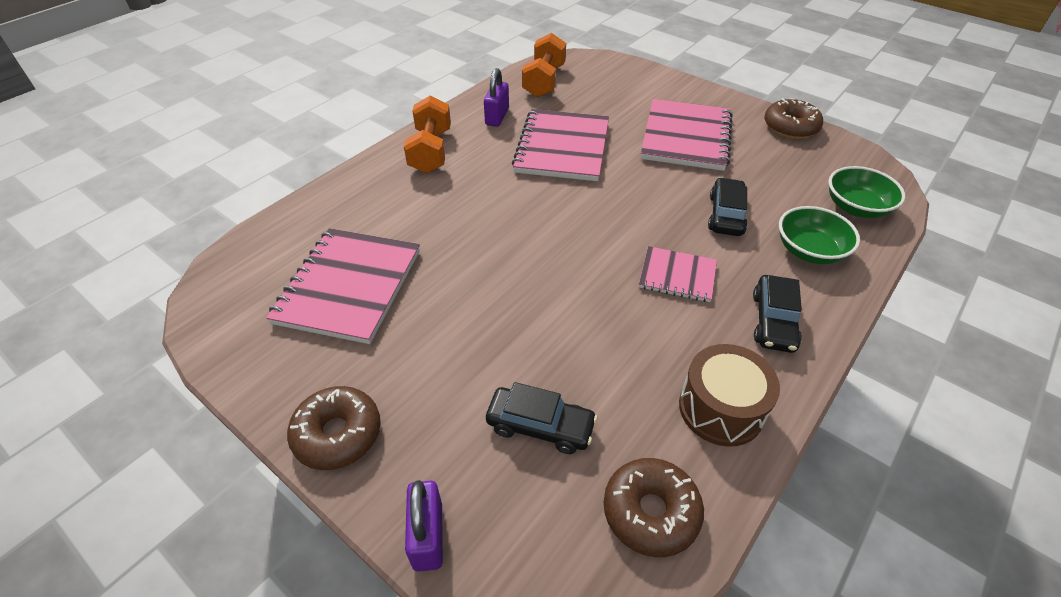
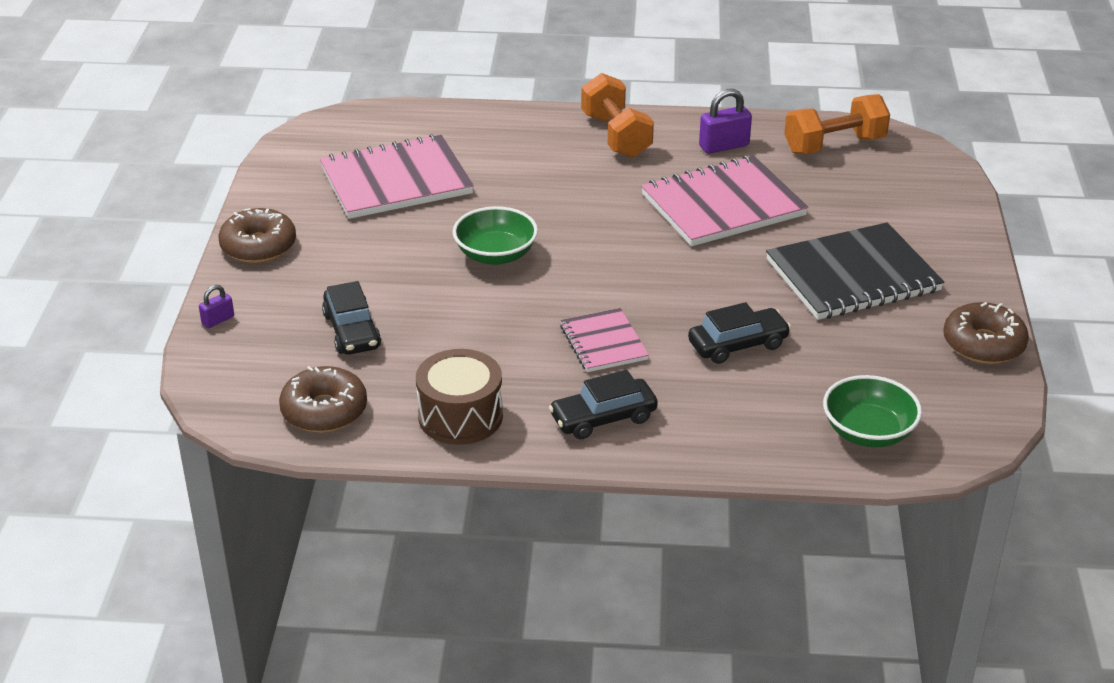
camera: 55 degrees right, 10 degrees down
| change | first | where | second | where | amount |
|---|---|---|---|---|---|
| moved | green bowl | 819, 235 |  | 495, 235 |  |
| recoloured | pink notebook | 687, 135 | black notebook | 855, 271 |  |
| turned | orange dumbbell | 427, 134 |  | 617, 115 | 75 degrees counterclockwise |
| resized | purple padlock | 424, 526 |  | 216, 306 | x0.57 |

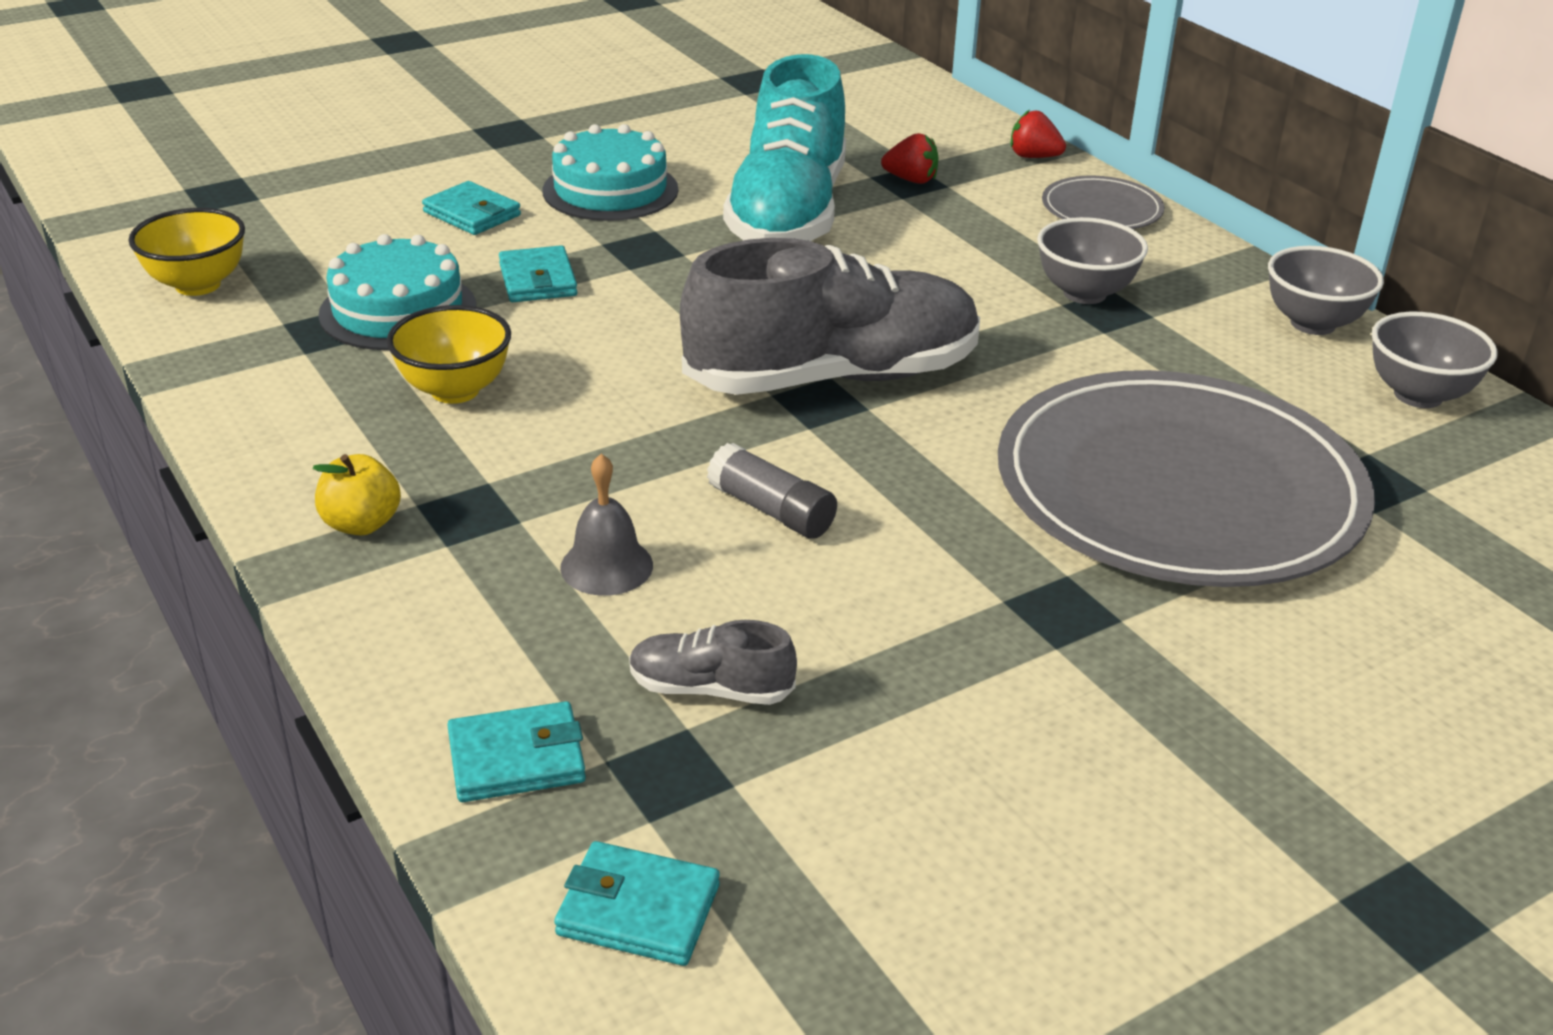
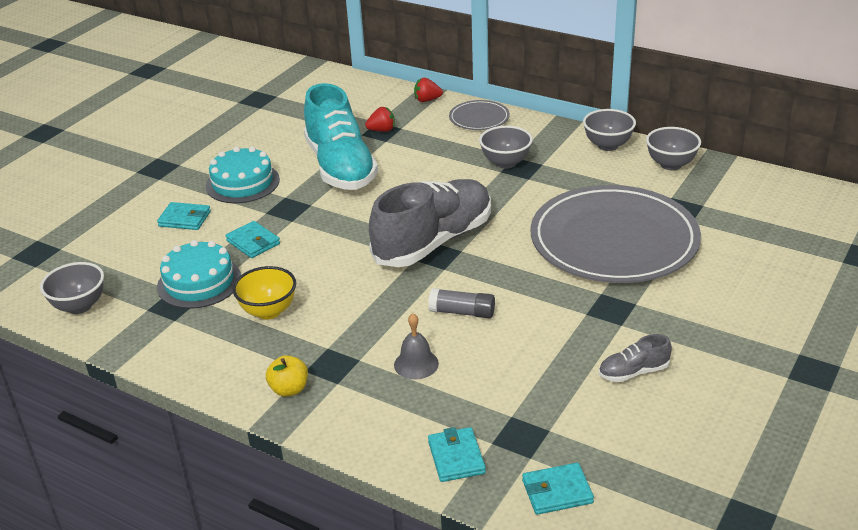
camera: 25 degrees left, 0 degrees up
| change | first | where | second | where | amount |
|---|---|---|---|---|---|
| moved | grey shoe | 713, 662 |  | 635, 358 |  |
| recoloured | yellow bowl | 186, 252 | grey bowl | 72, 288 |  |
| turned | turquoise wallet | 516, 751 |  | 457, 454 | 60 degrees counterclockwise |

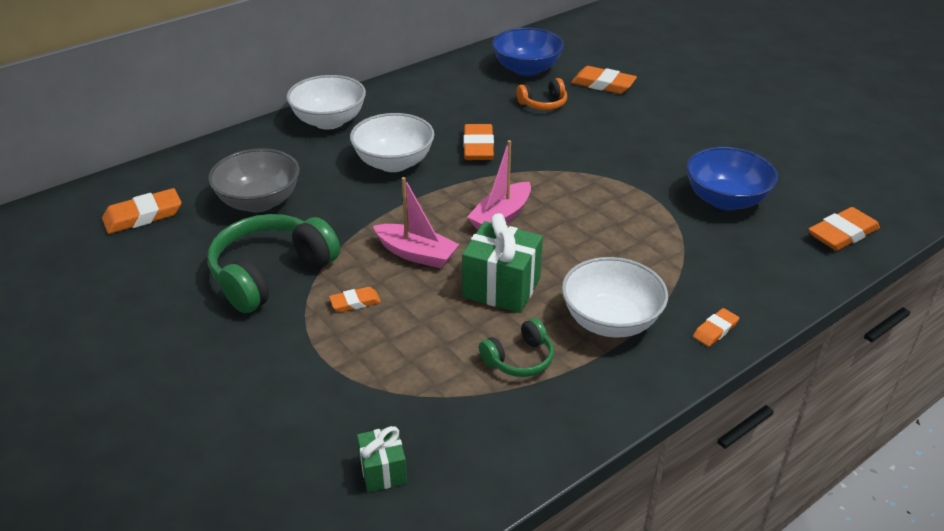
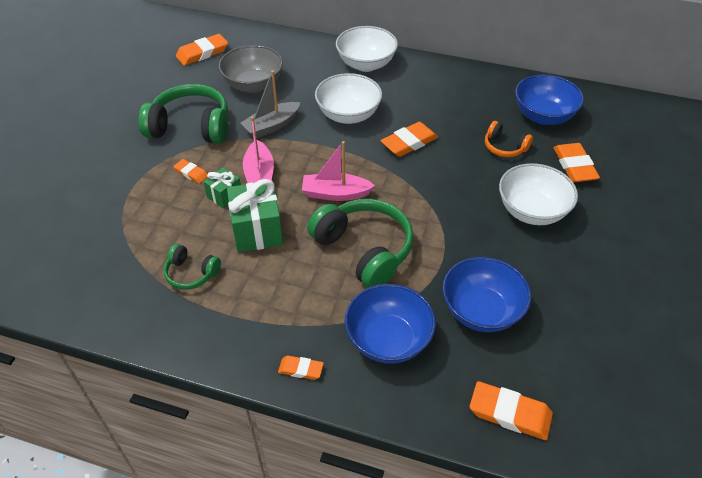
camera: 55 degrees right, 10 degrees up
| change | first | where | second | where | amount |
|---|---|---|---|---|---|
| added |  |  | grey boat | 270, 104 |  |
| added |  |  | green headphones | 360, 243 |  |
| added |  |  | blue bowl | 390, 324 |  |
| moved | green gift | 382, 459 |  | 222, 188 |  |
| moved | white bowl | 615, 297 |  | 538, 194 |  |
| turned | orange eraser | 142, 211 |  | 202, 50 | 60 degrees counterclockwise |

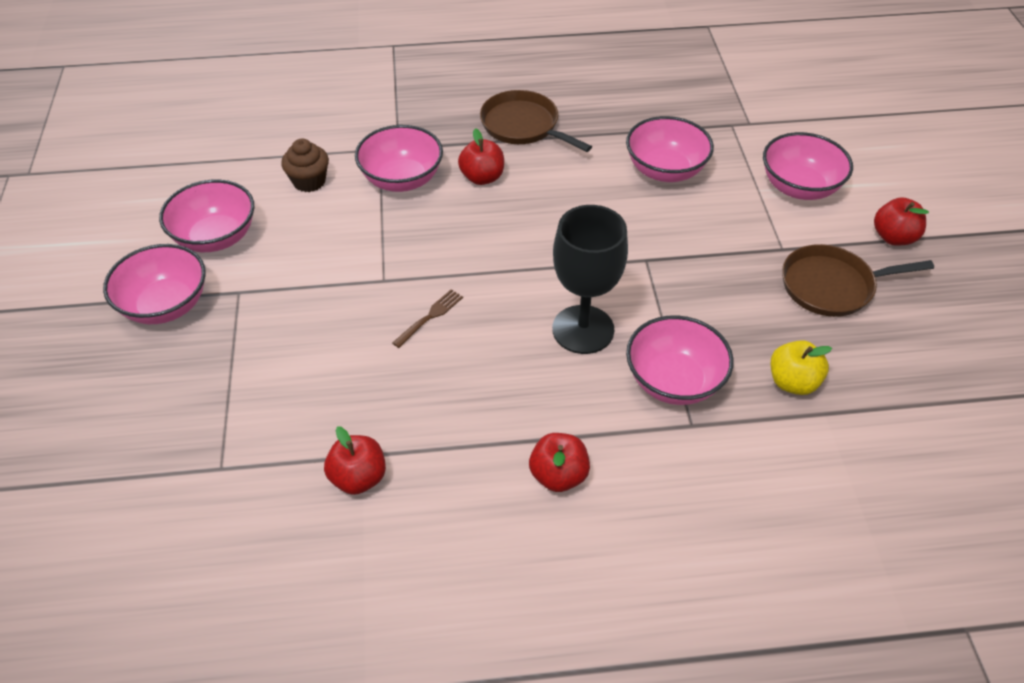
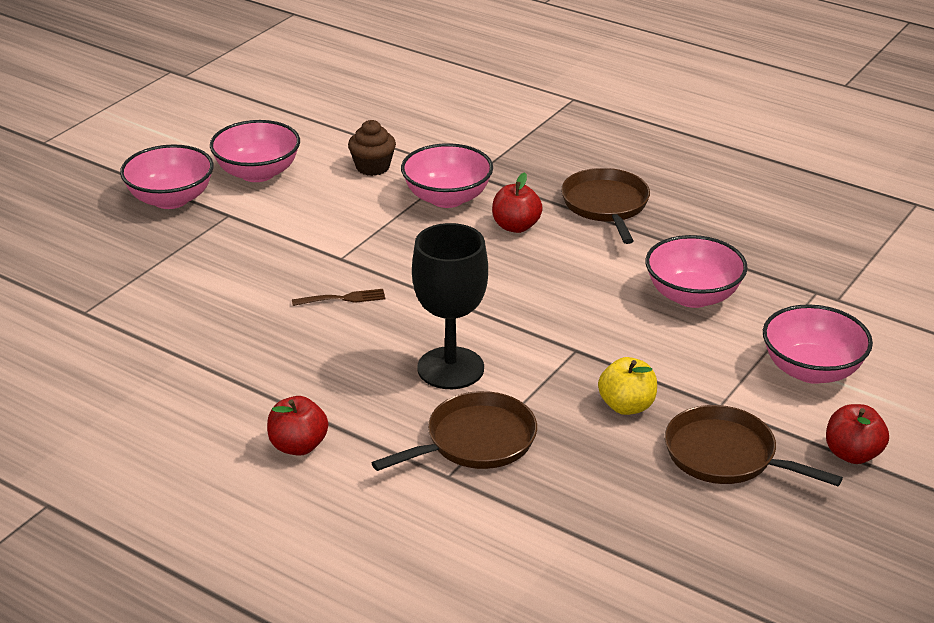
camera: 40 degrees right, 15 degrees down
| change | first | where | second | where | amount |
|---|---|---|---|---|---|
| removed | red apple | 355, 460 |  |  |  |
| moved | yellow apple | 801, 367 |  | 627, 386 |  |
| replaced | pink bowl | 680, 360 | brown pan | 454, 431 |  |

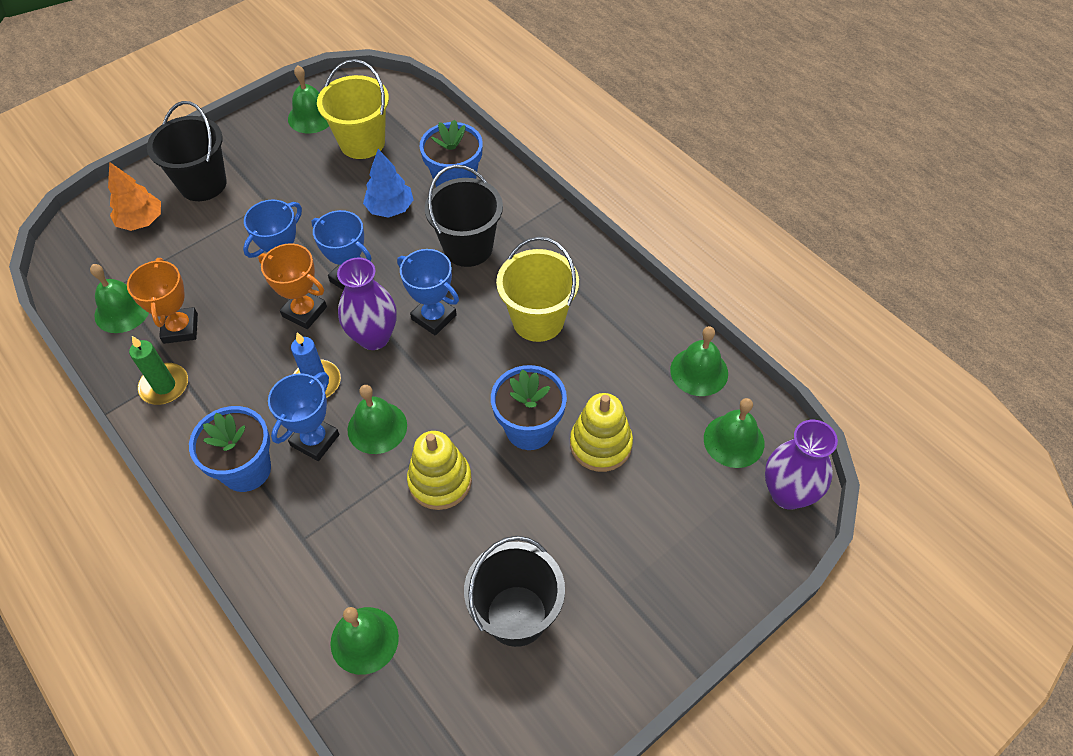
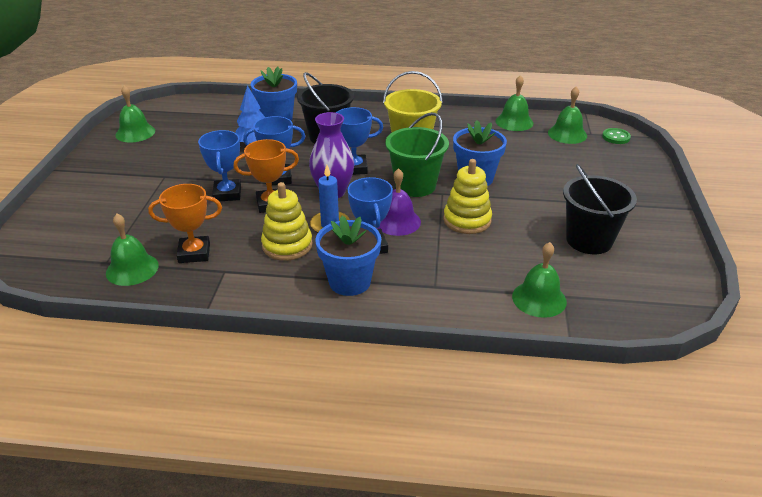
camera: 45 degrees left, 20 degrees down
| change | first | where | second | where | amount |
|---|---|---|---|---|---|
| removed | orange tree | 134, 196 |  |  |  |
| removed | green candle | 158, 370 |  |  |  |
| removed | black bucket | 187, 151 |  |  |  |
| removed | yellow bucket | 353, 109 |  |  |  |
| added |  |  | green bucket | 417, 154 |  |
| moved | yellow stacking toy | 601, 432 |  | 286, 221 |  |
| replaced | purple vase | 801, 465 | green button | 616, 136 |  |
| recoloured | green bell | 377, 419 | purple bell | 399, 202 |  |
| turned | orange trophy | 162, 301 |  | 185, 223 | 45 degrees counterclockwise |

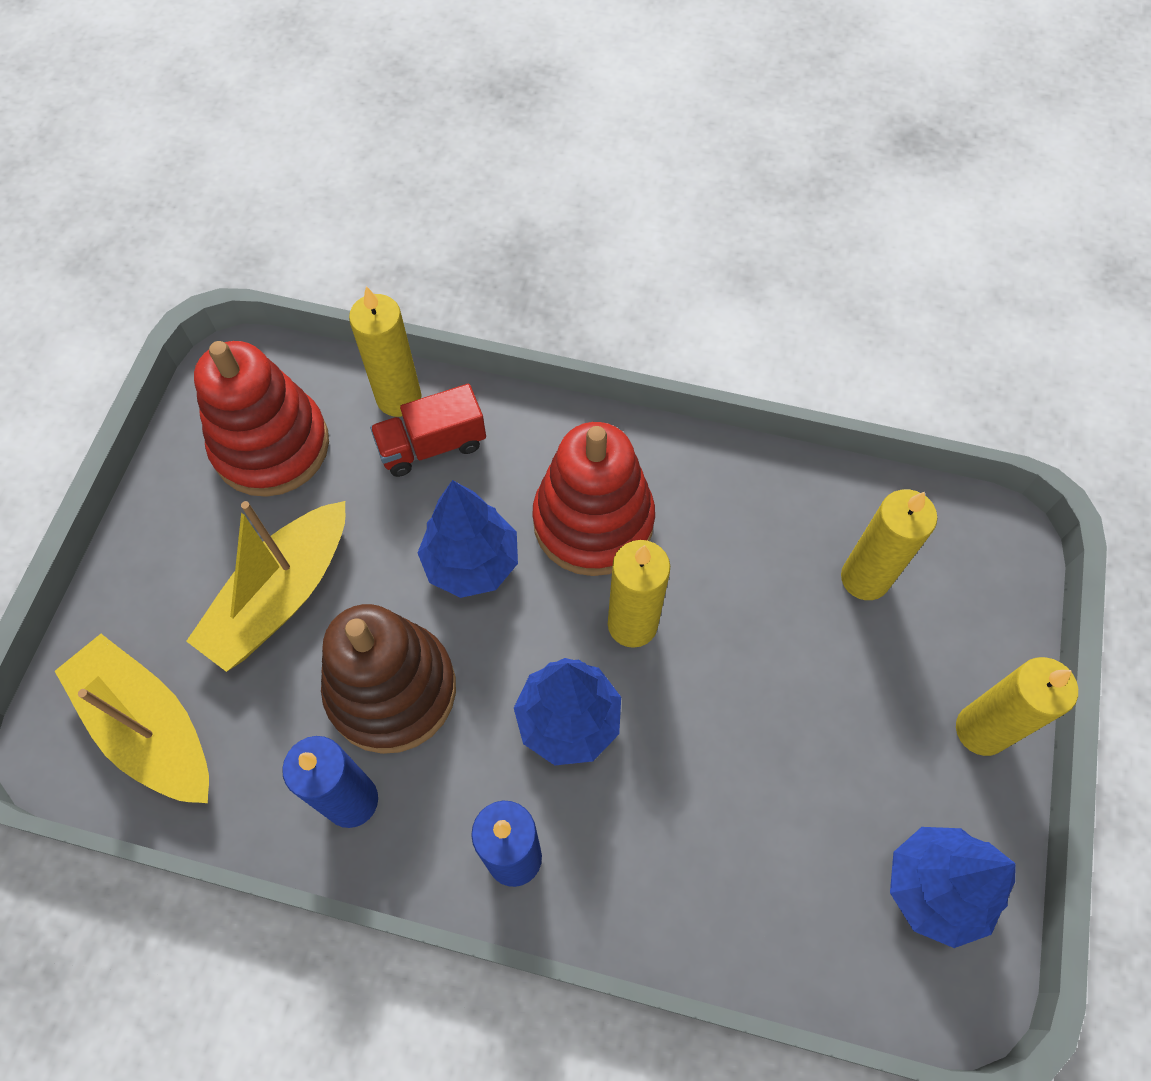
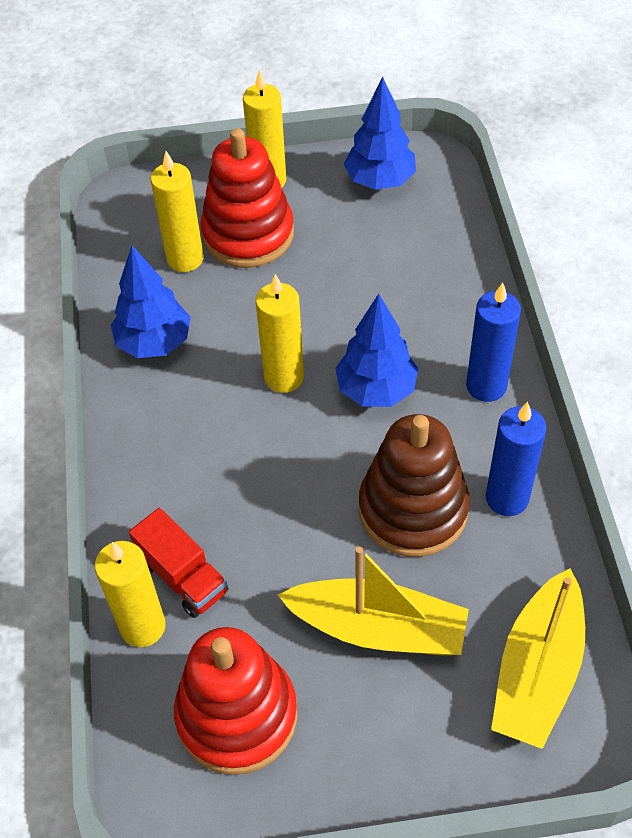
camera: 110 degrees left, 10 degrees down
| change | first | where | second | where | amount |
|---|---|---|---|---|---|
| moved | blue tree | 467, 539 |  | 151, 301 |  |
| moved | red stacking toy | 593, 499 |  | 247, 198 |  |

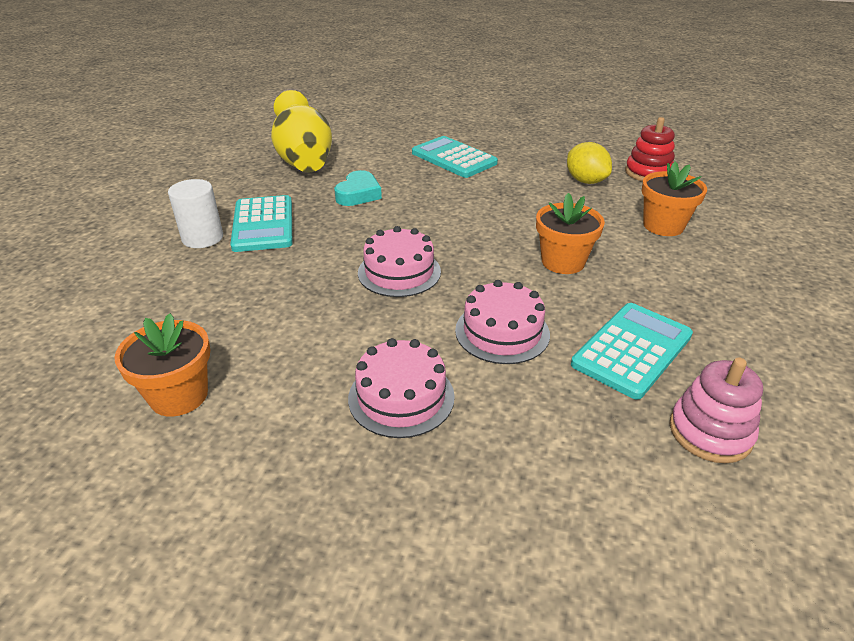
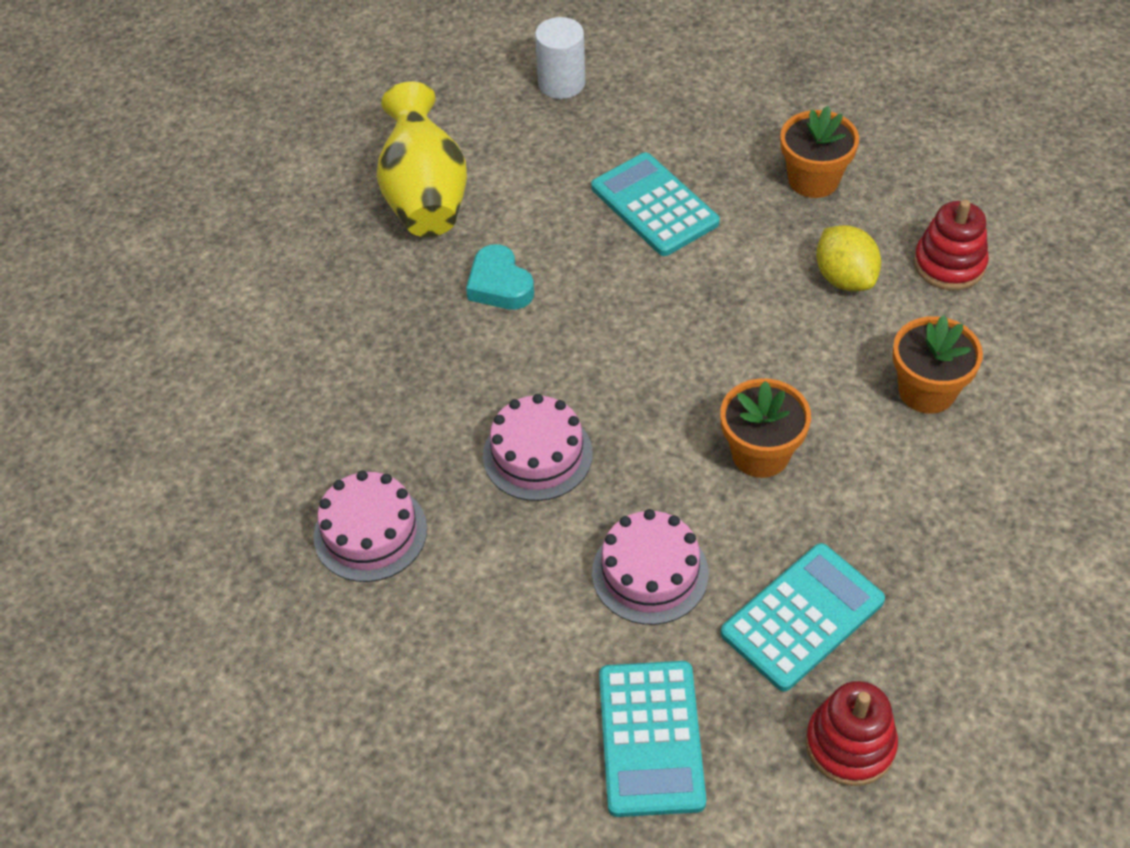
camera: 10 degrees right, 15 degrees up
| change | first | where | second | where | amount |
|---|---|---|---|---|---|
| moved | orange flower pot | 162, 365 |  | 819, 152 |  |
| moved | white cylinder | 195, 213 |  | 560, 58 |  |
| moved | turquoise calculator | 261, 223 |  | 652, 739 |  |
| moved | pink cake | 401, 388 |  | 370, 526 |  |
| recoloured | pink stacking toy | 716, 410 | red stacking toy | 851, 733 |  |
| turned | turquoise heart | 358, 188 |  | 500, 277 | 120 degrees clockwise |

